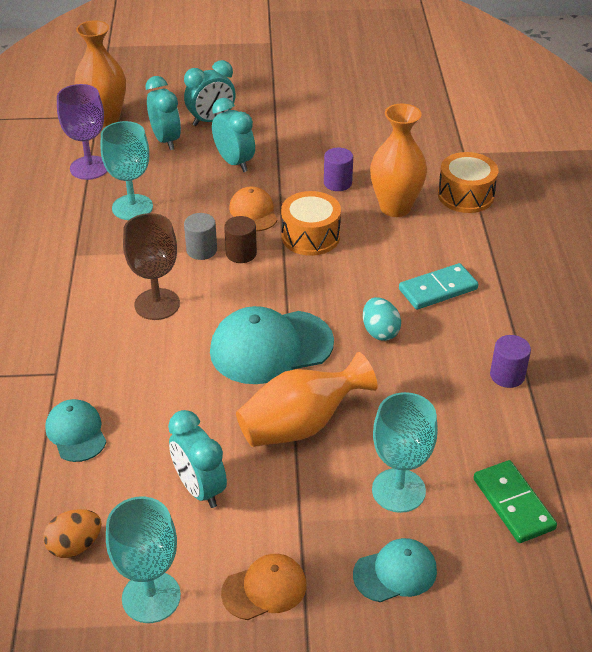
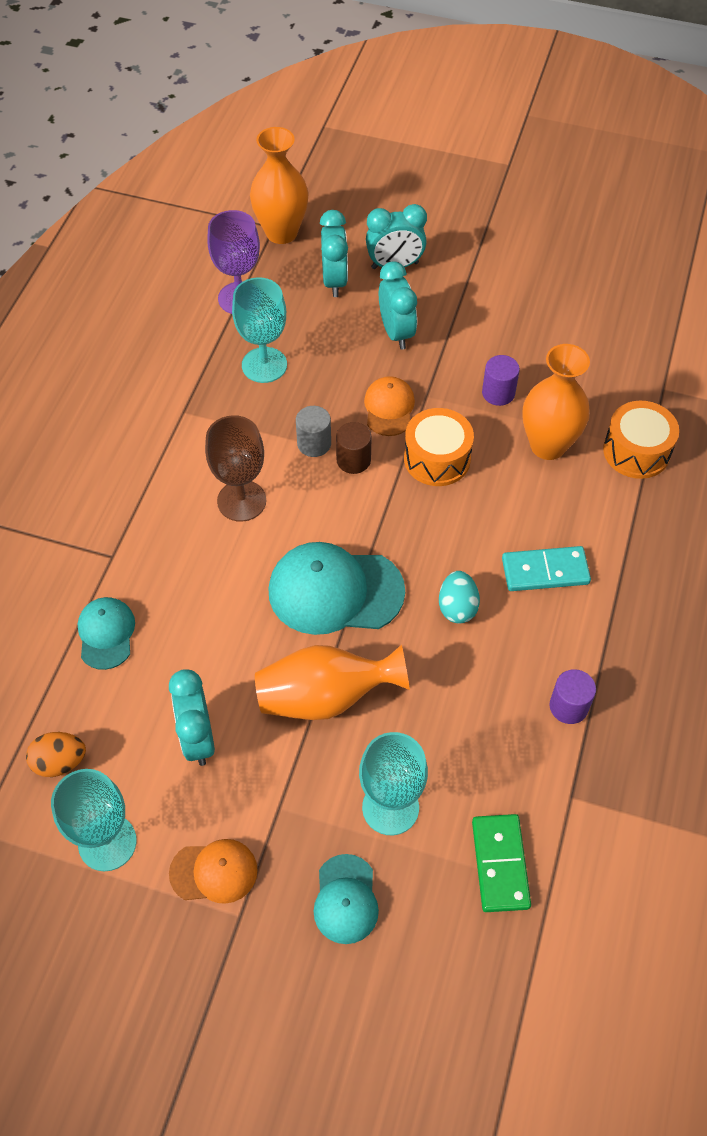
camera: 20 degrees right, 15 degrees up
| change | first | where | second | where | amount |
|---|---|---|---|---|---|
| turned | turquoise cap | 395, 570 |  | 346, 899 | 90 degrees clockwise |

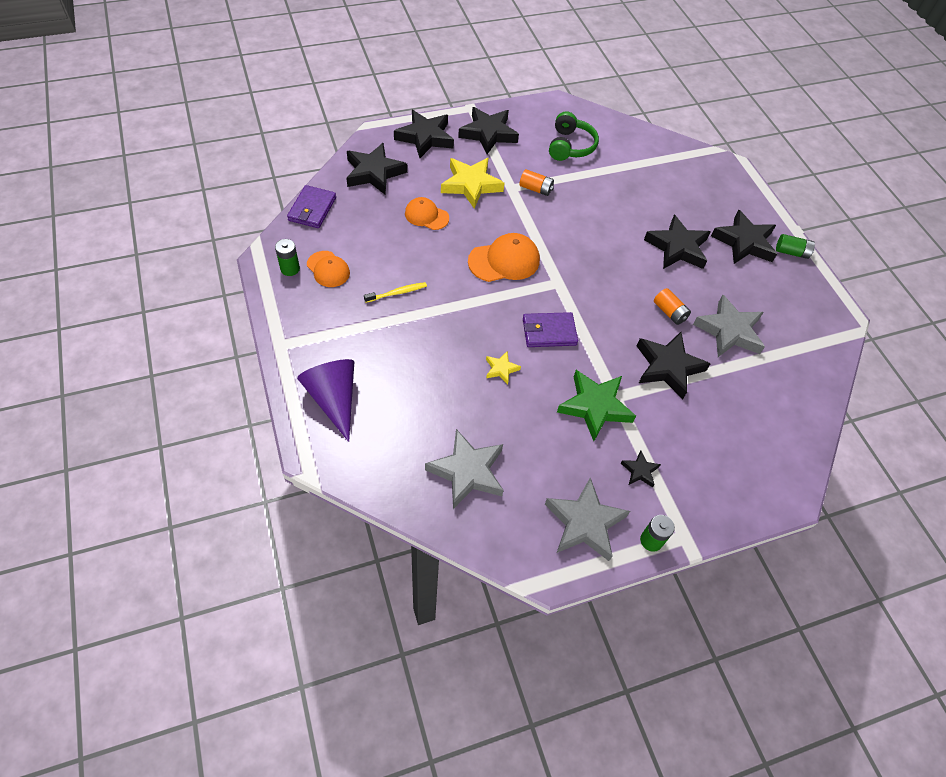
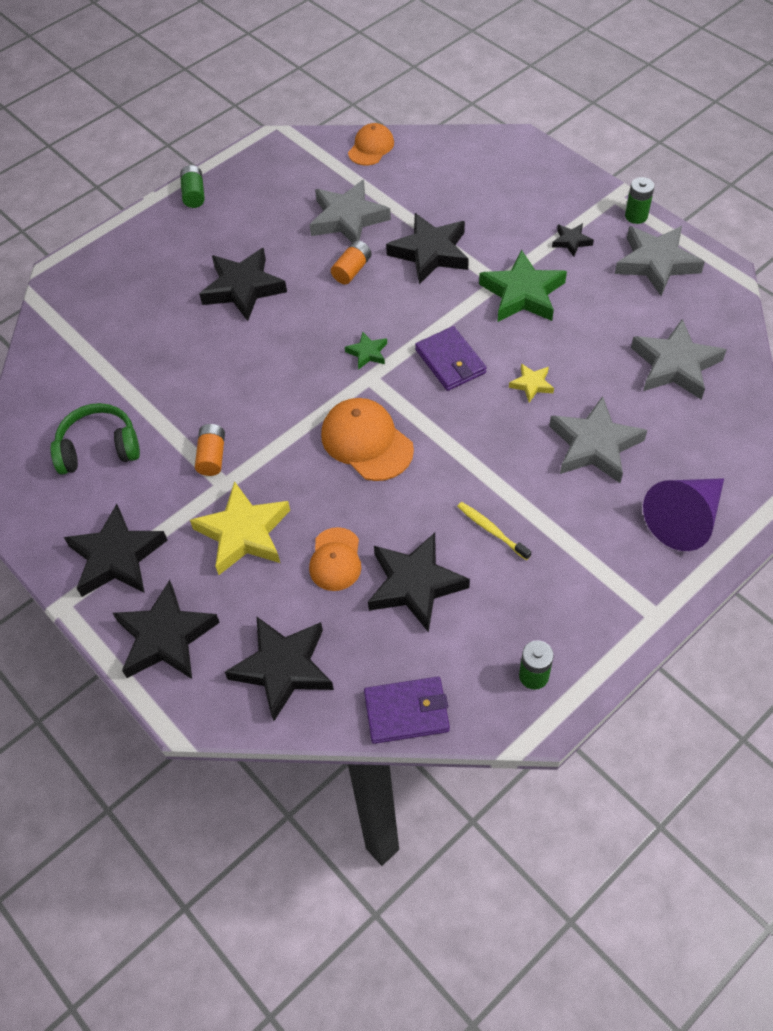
camera: 105 degrees left, 0 degrees up
| change | first | where | second | where | amount |
|---|---|---|---|---|---|
| added |  |  | green star | 366, 350 |  |
| added |  |  | grey star | 598, 439 |  |
| moved | orange cap | 328, 269 |  | 371, 144 |  |
| moved | black star | 744, 237 |  | 419, 582 |  |

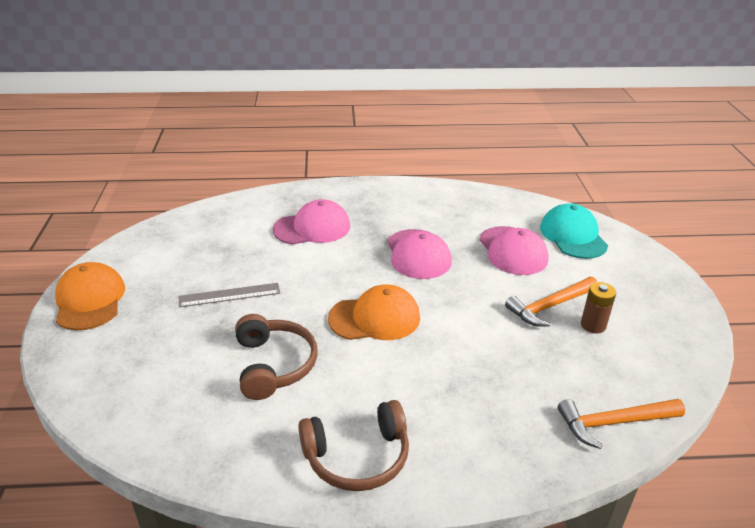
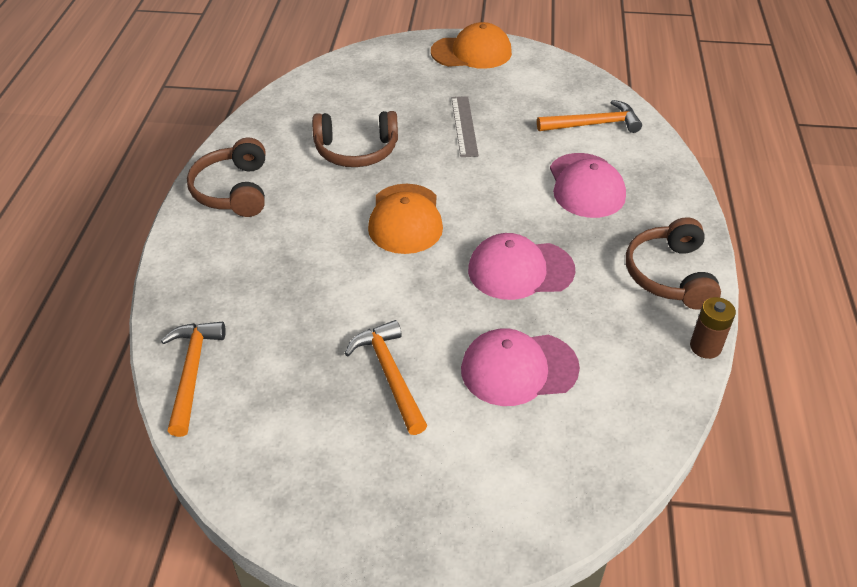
camera: 100 degrees right, 10 degrees up
| change | first | where | second | where | amount |
|---|---|---|---|---|---|
| removed | turquoise cap | 574, 231 |  |  |  |
| added |  |  | orange hammer | 589, 116 |  |
| added |  |  | brown headphones | 673, 263 |  |
| moved | brown battery | 598, 307 |  | 713, 328 |  |

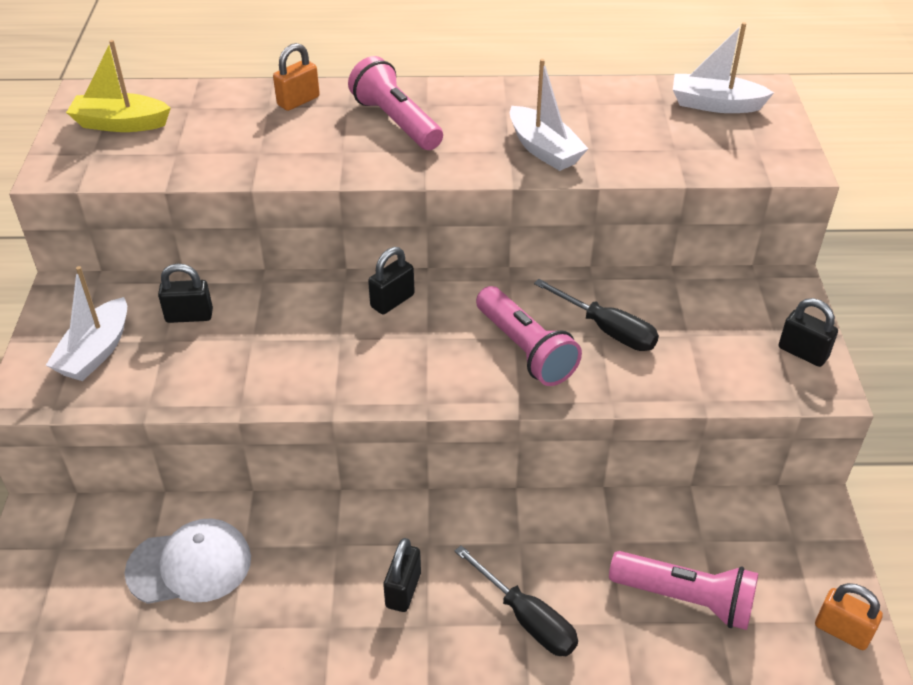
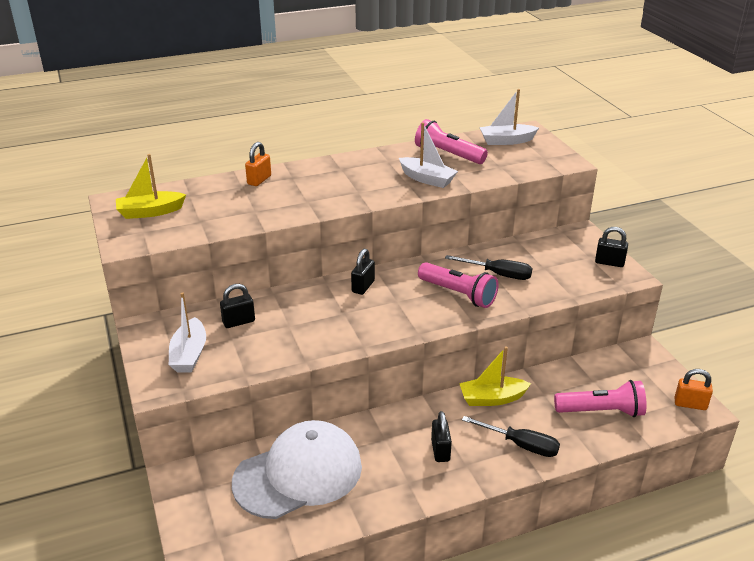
camera: 20 degrees left, 10 degrees down
| change | first | where | second | where | amount |
|---|---|---|---|---|---|
| added |  |  | yellow boat | 495, 376 |  |
| moved | pink flashlight | 395, 103 |  | 451, 141 |  |
| resized | white cap | 188, 561 |  | 297, 469 | x1.58 |

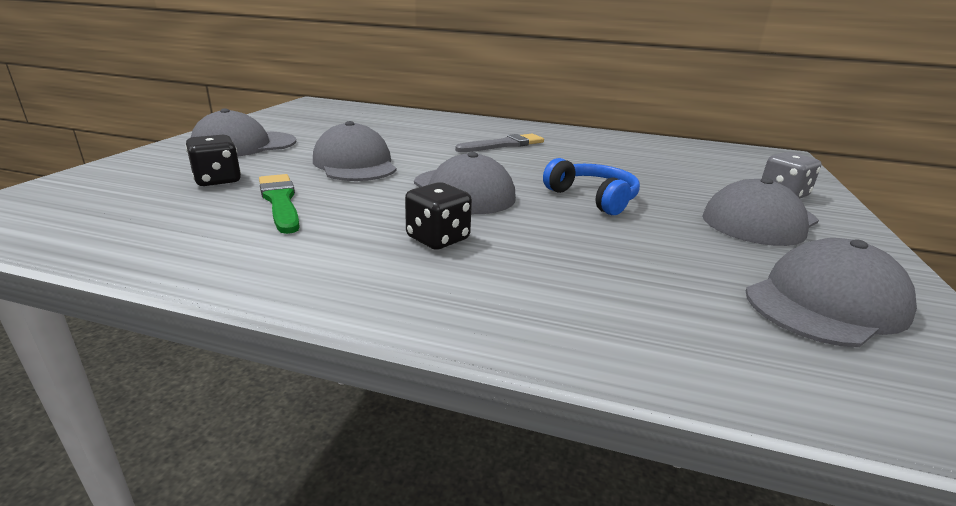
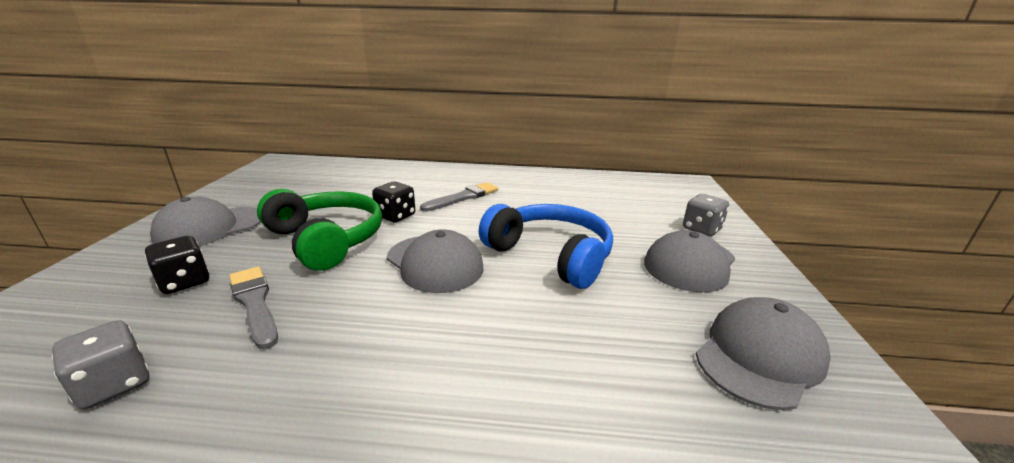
camera: 10 degrees left, 0 degrees up
| change | first | where | second | where | amount |
|---|---|---|---|---|---|
| added |  |  | grey dice | 100, 364 |  |
| moved | black dice | 438, 216 |  | 393, 202 |  |
| replaced | grey cap | 355, 151 | green headphones | 319, 230 |  |
| recoloured | green brush | 279, 204 | grey brush | 253, 308 |  |
| resized | blue headphones | 591, 186 |  | 546, 246 | x1.57 |

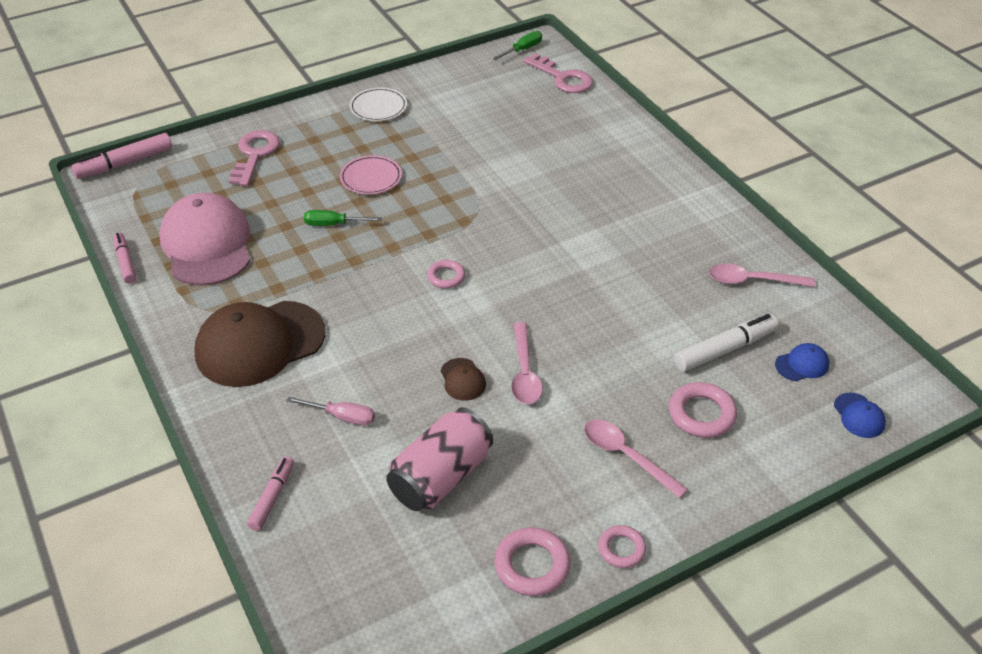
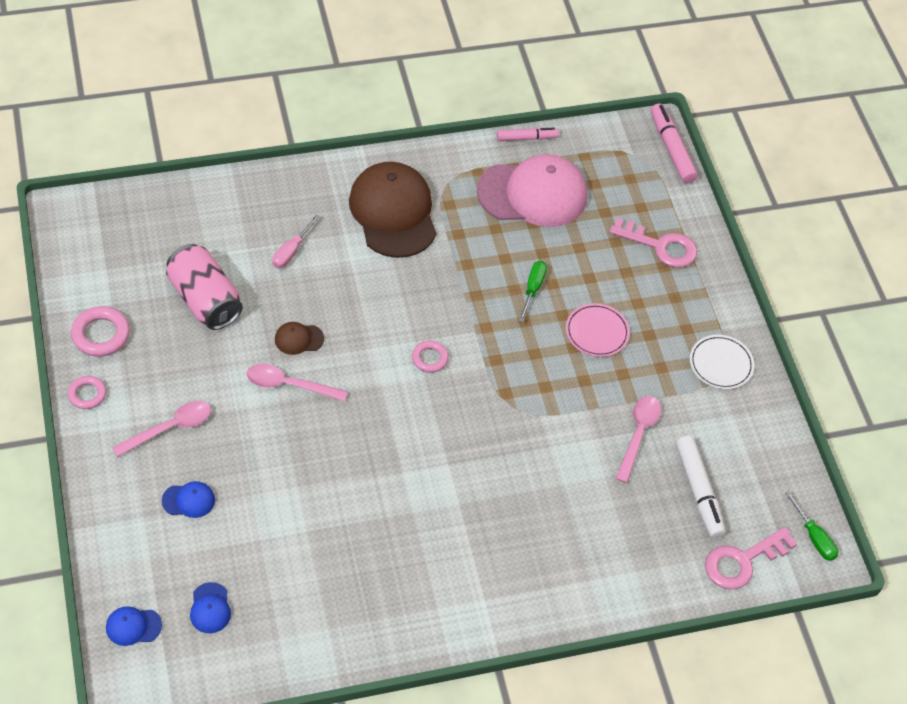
camera: 100 degrees right, 10 degrees up
| change | first | where | second | where | amount |
|---|---|---|---|---|---|
| removed | pink marker | 270, 493 |  |  |  |
| moved | white marker | 726, 343 |  | 701, 487 |  |
| moved | pink spoon | 762, 275 |  | 638, 439 |  |
| replaced | pink ring | 703, 410 | blue cap | 188, 499 |  |

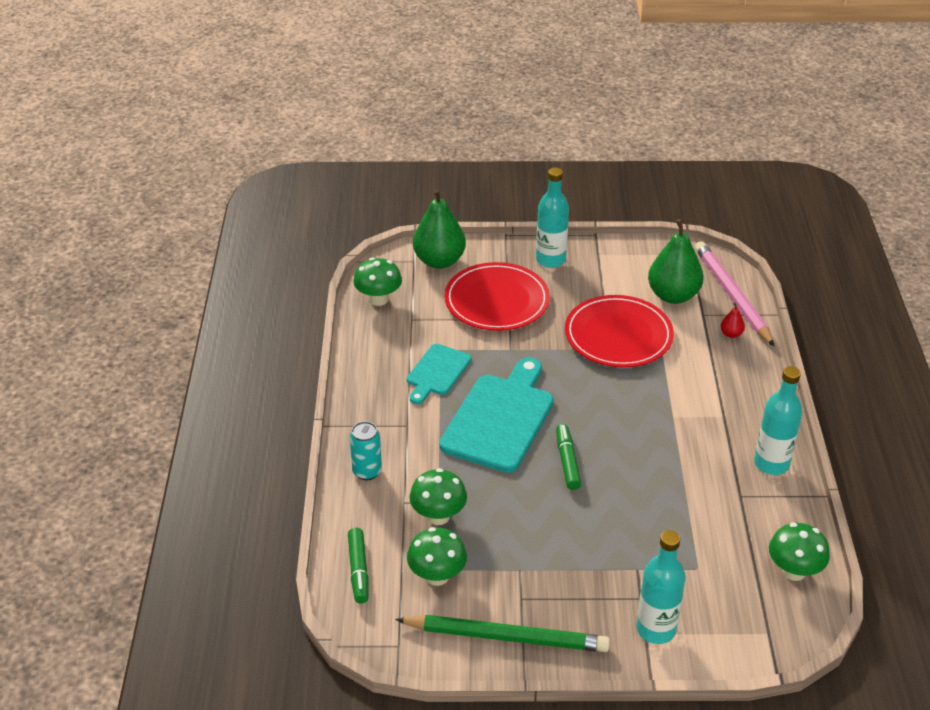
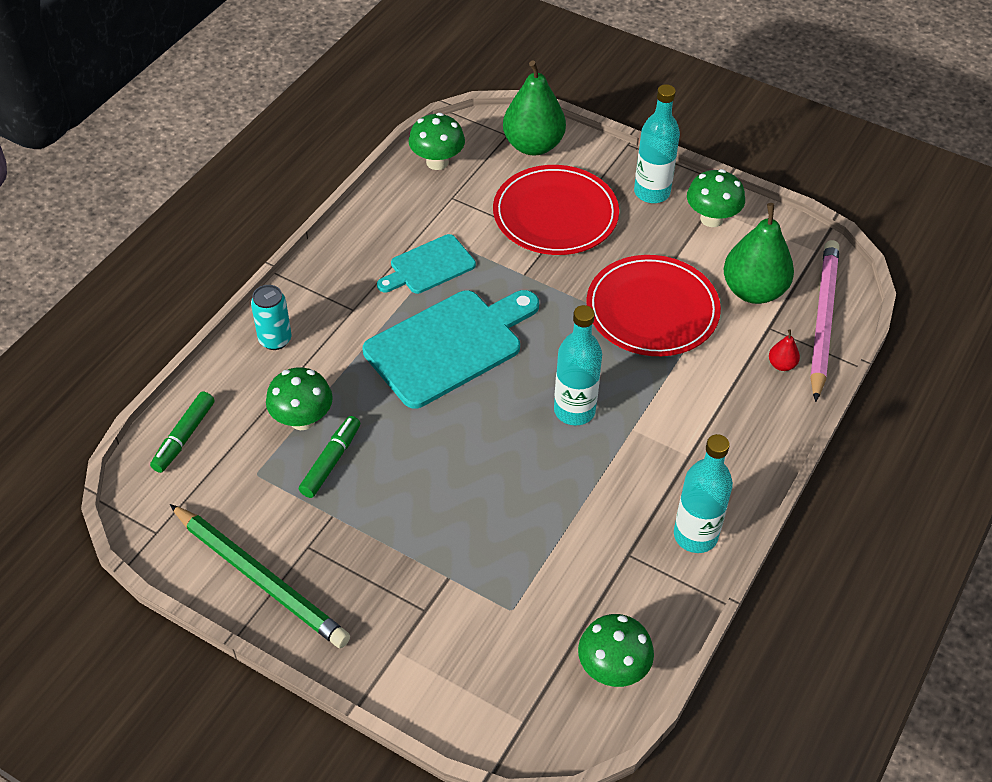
camera: 30 degrees right, 10 degrees up
| change | first | where | second | where | amount |
|---|---|---|---|---|---|
| moved | green mushroom | 437, 556 |  | 716, 198 |  |
| moved | green marker | 568, 457 |  | 329, 457 |  |
| moved | turquoise bottle | 661, 587 |  | 578, 365 |  |

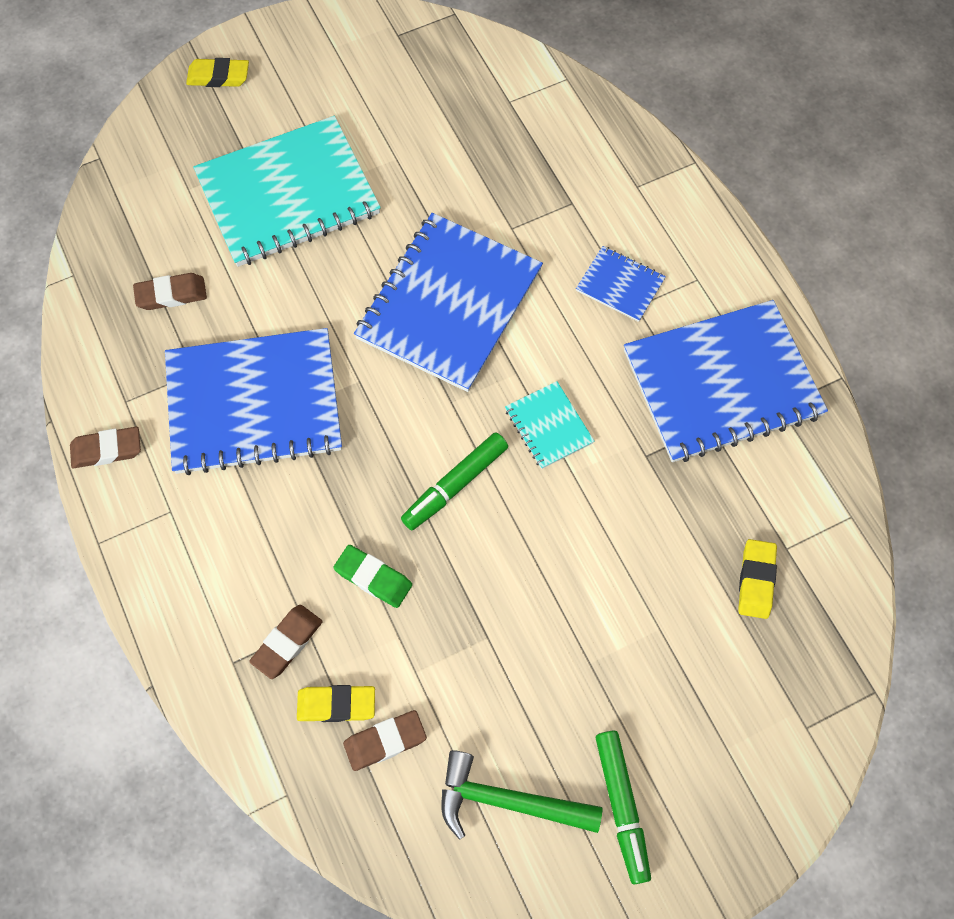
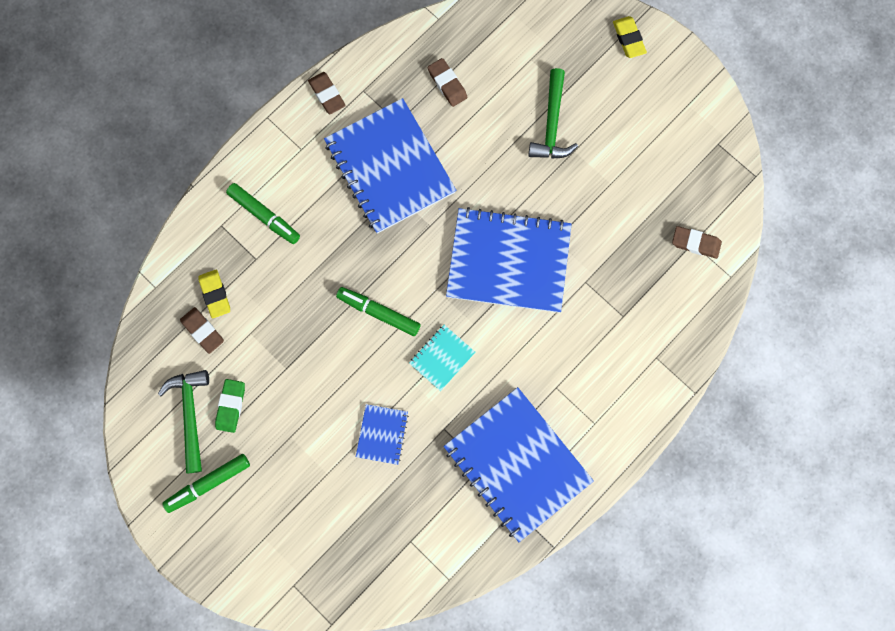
camera: 70 degrees right, 10 degrees up
| change | first | where | second | where | amount |
|---|---|---|---|---|---|
| removed | yellow eraser | 757, 579 |  |  |  |
| added |  |  | green marker | 263, 213 |  |
| moved | brown eraser | 285, 642 |  | 697, 242 |  |
| moved | green eraser | 372, 576 |  | 230, 406 |  |
| moved | blue notebook | 621, 284 |  | 382, 434 |  |
| replaced | turquoise notebook | 287, 191 | green hammer | 553, 113 |  |

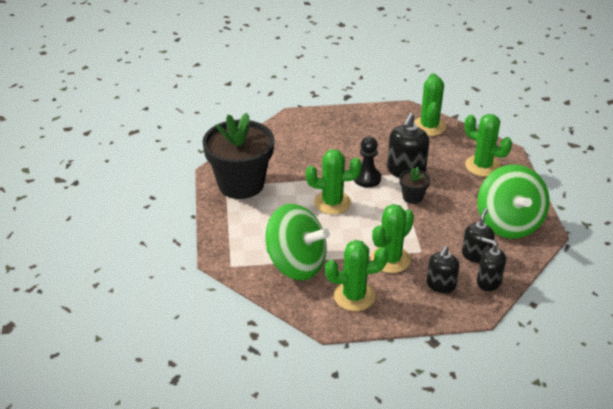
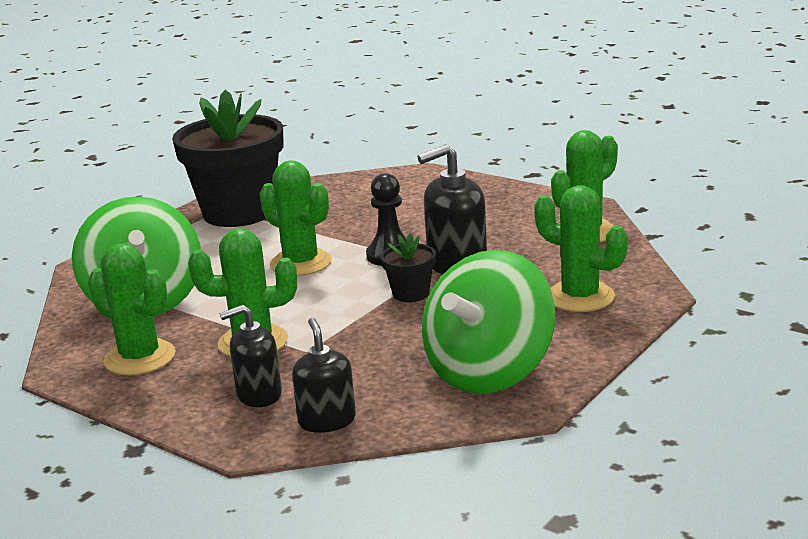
camera: 45 degrees right, 15 degrees down
| change | first | where | second | where | amount |
|---|---|---|---|---|---|
| removed | black soap dispenser | 478, 235 |  |  |  |
| turned | green cactus | 488, 145 |  | 581, 248 | 45 degrees counterclockwise |

